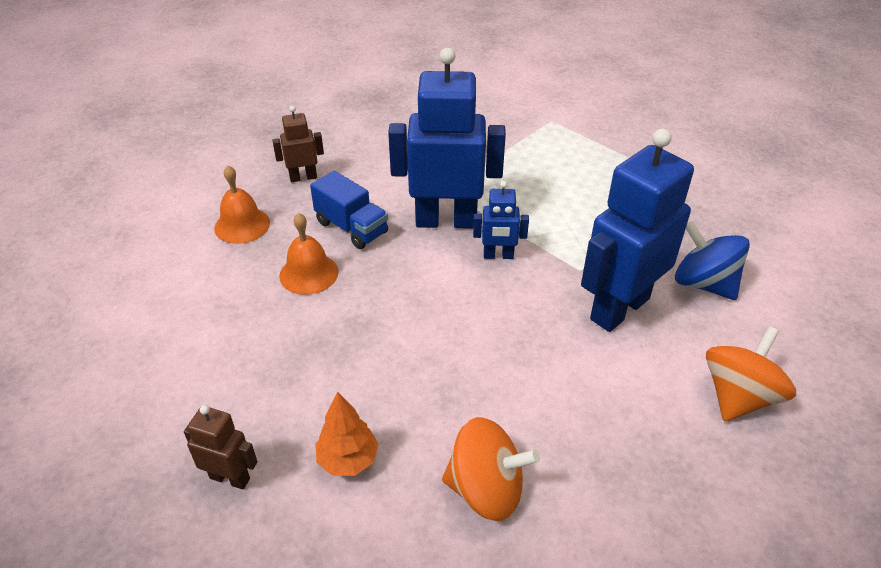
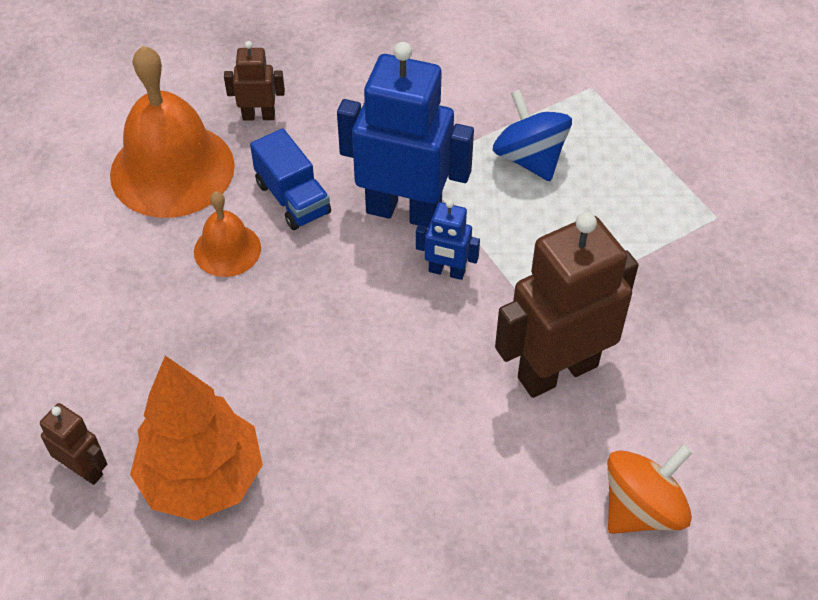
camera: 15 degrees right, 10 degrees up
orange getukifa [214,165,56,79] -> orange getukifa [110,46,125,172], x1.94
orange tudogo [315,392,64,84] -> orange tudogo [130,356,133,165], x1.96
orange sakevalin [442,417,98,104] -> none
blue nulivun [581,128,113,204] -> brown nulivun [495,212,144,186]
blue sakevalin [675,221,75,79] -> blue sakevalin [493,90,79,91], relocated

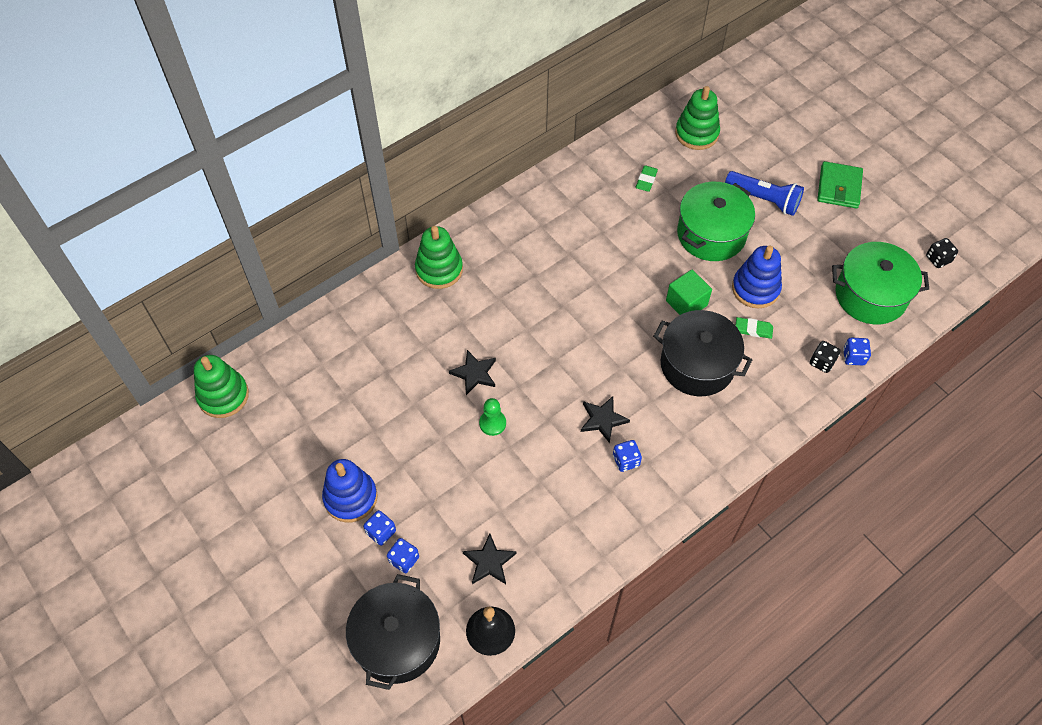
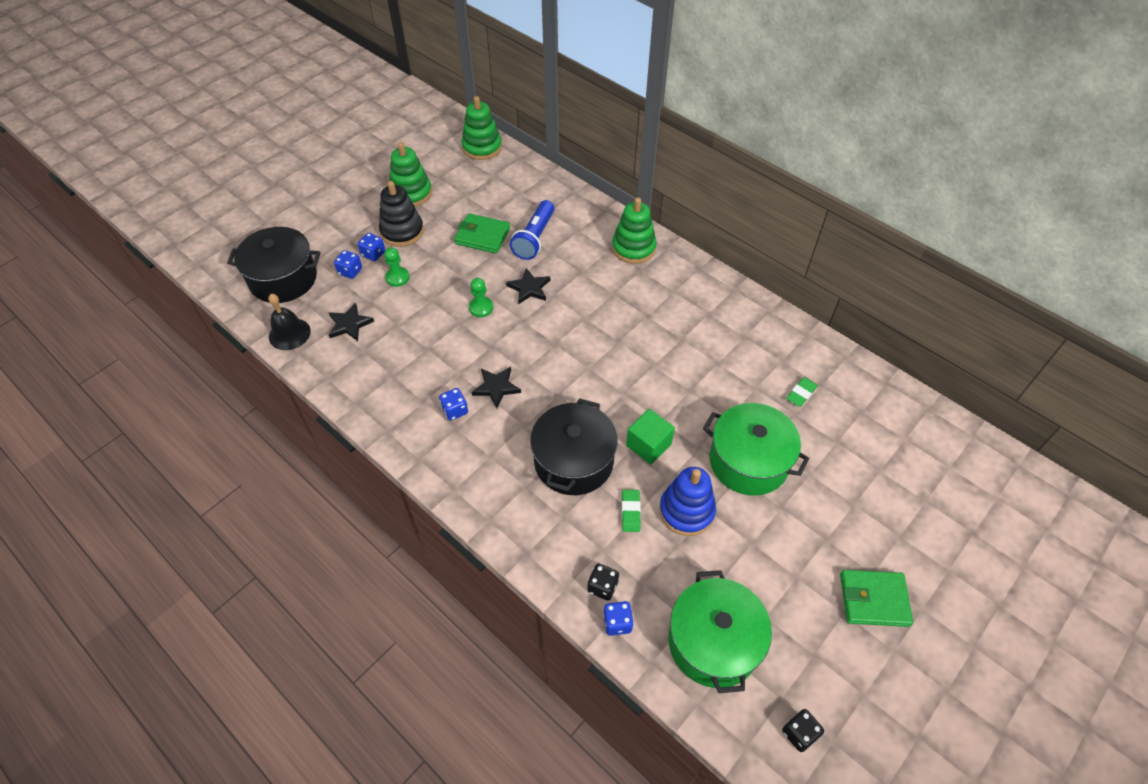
camera: 80 degrees right, 5 degrees down
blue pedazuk [322,459,56,63] -> black pedazuk [379,181,45,66]
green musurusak [636,165,22,27] -> green musurusak [786,377,32,30], 60 degrees counterclockwise
green pedazuk [675,86,45,64] -> green pedazuk [389,142,43,65], relocated
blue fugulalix [725,171,79,45] -> blue fugulalix [510,200,44,60], relocated
none -> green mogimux [384,247,26,40]
none -> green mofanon [454,213,56,41]

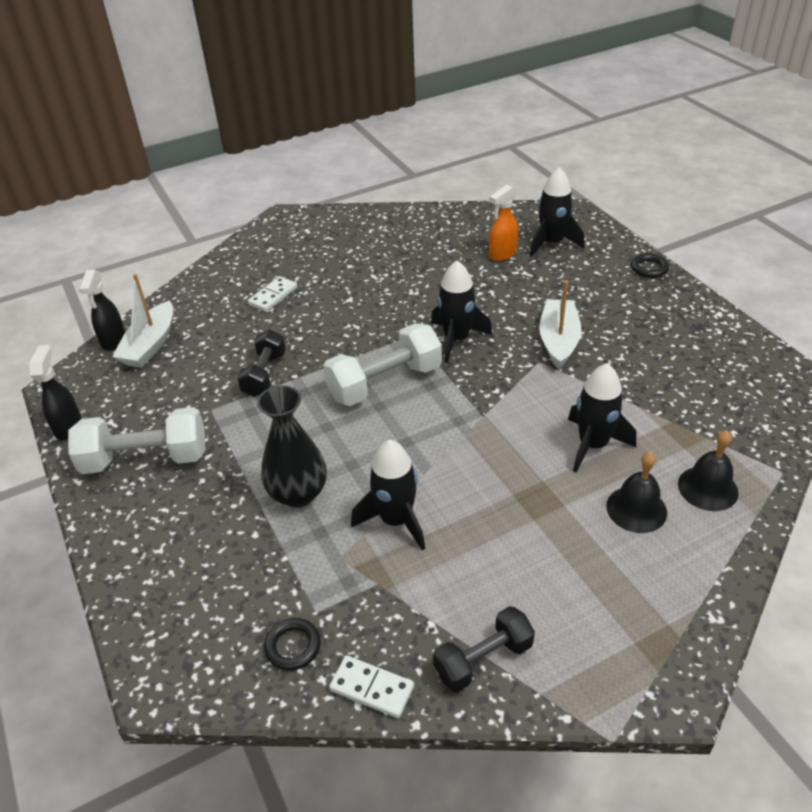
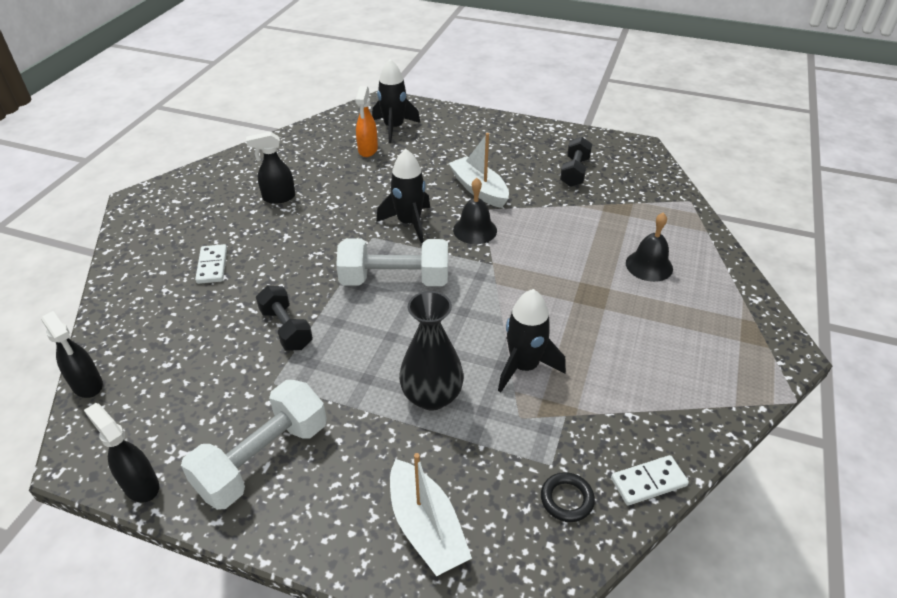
camera: 45 degrees left, 0 degrees up
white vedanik [112,274,61,94] -> white vedanik [390,453,82,123], relocated
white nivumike [323,323,119,83] -> white nivumike [336,238,112,48], 75 degrees clockwise
black nivumike [433,606,102,86] -> black nivumike [560,137,32,50], relocated
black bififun [568,363,69,110] -> none
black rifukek [631,253,38,25] -> none
black getukifa [678,430,61,81] -> black getukifa [453,178,44,66], relocated
none -> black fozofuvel [246,132,49,72]

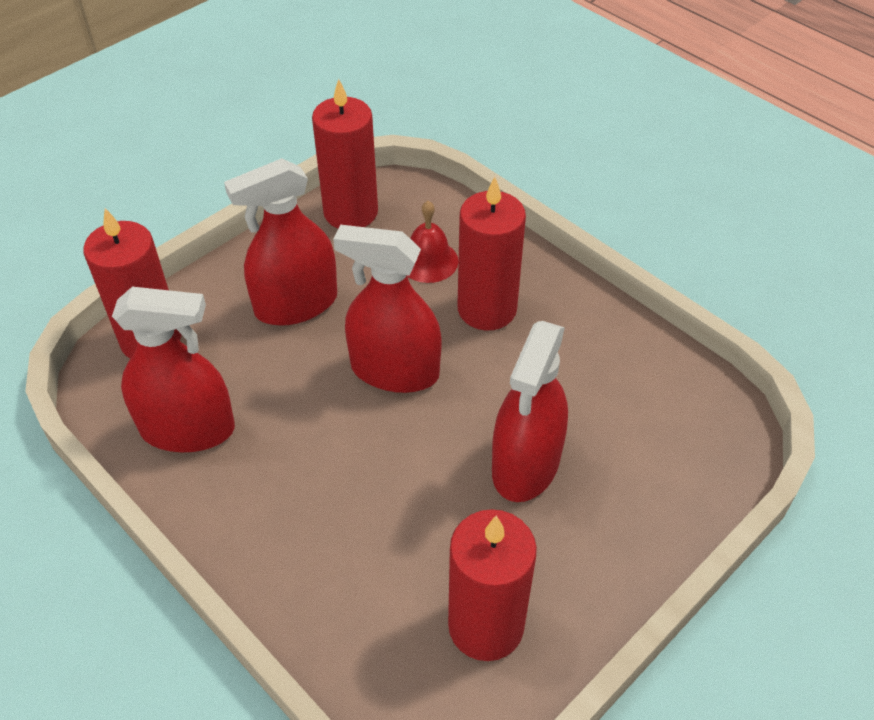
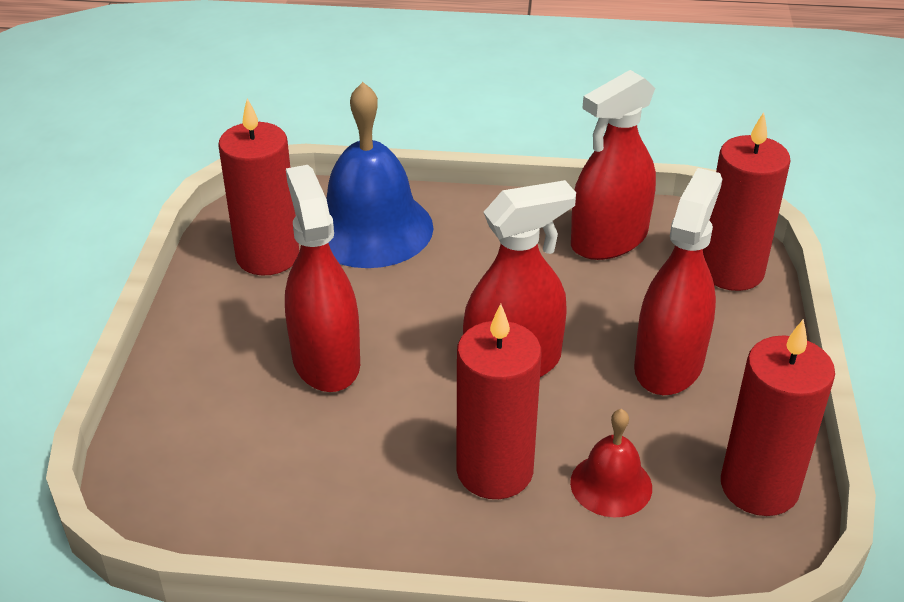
camera: 140 degrees right, 10 degrees down
none -> blue getukifa [326,82,107,186]

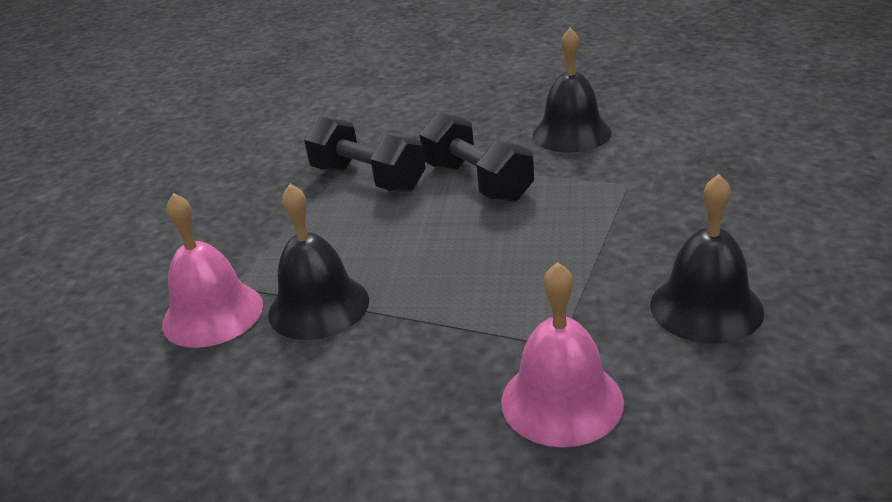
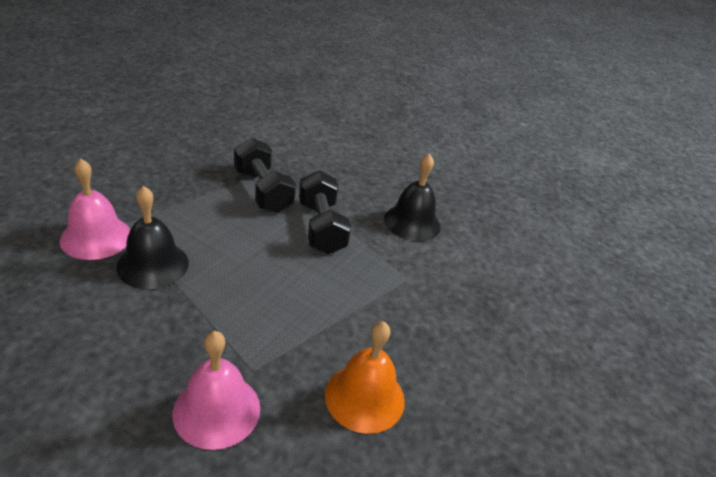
camera: 15 degrees right, 5 degrees up
black getukifa [650,174,114,170] -> orange getukifa [325,321,80,113]

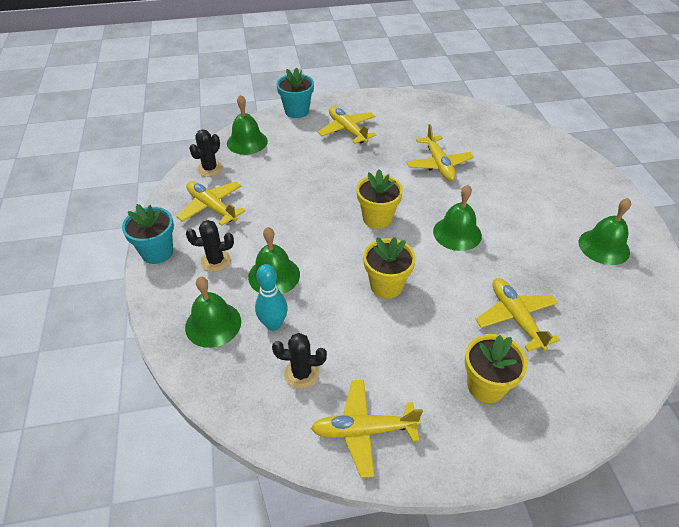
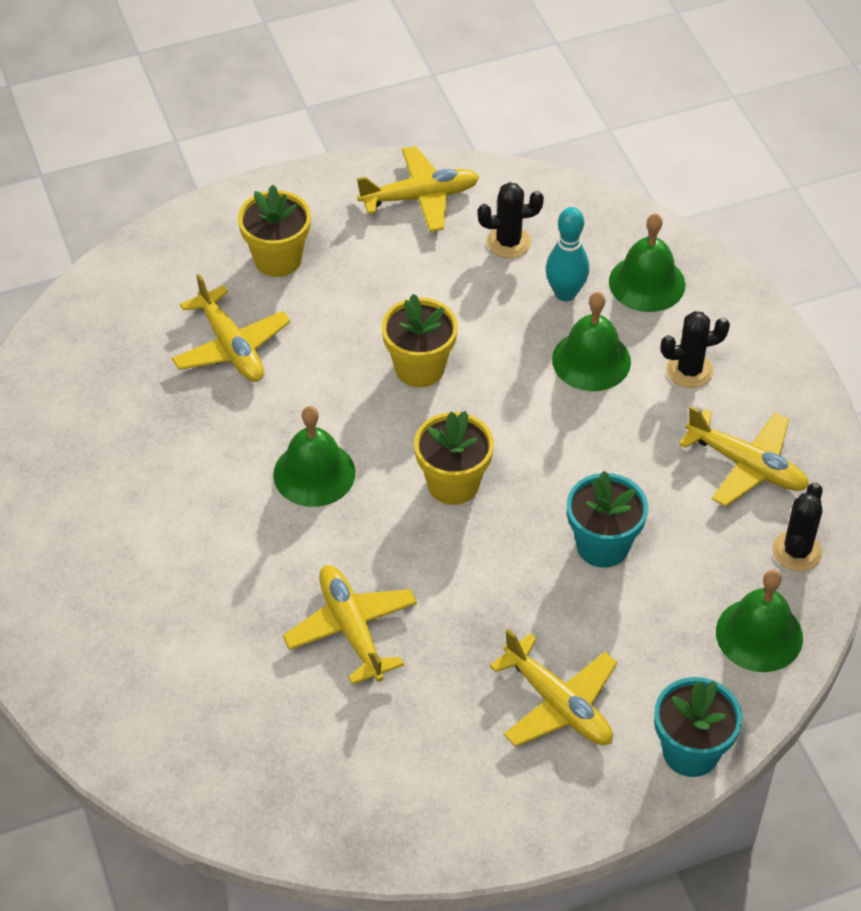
camera: 170 degrees right, 5 degrees up
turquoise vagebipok [122,204,52,60] -> turquoise vagebipok [567,471,81,97], relocated
green getukifa [579,198,52,67] -> none

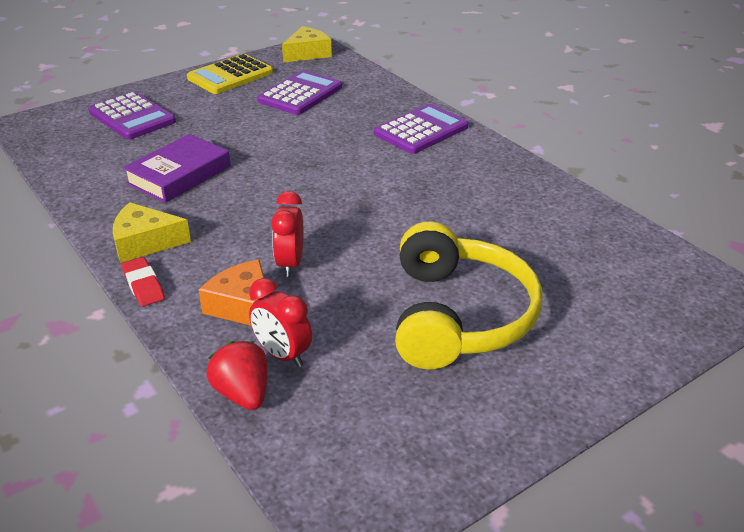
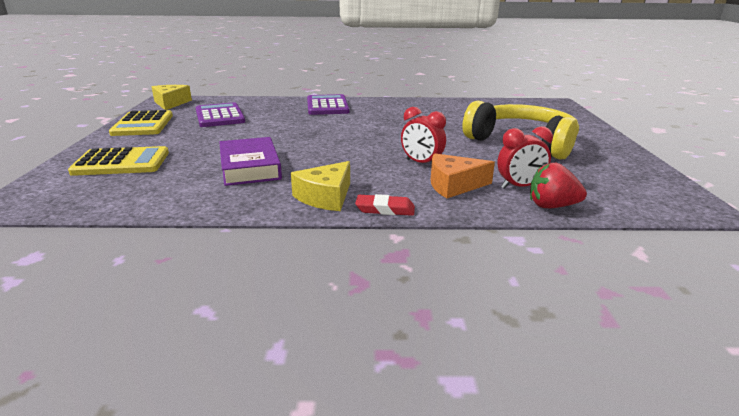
camera: 55 degrees left, 10 degrees down
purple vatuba [89,92,87,48] -> yellow vatuba [68,146,101,30]

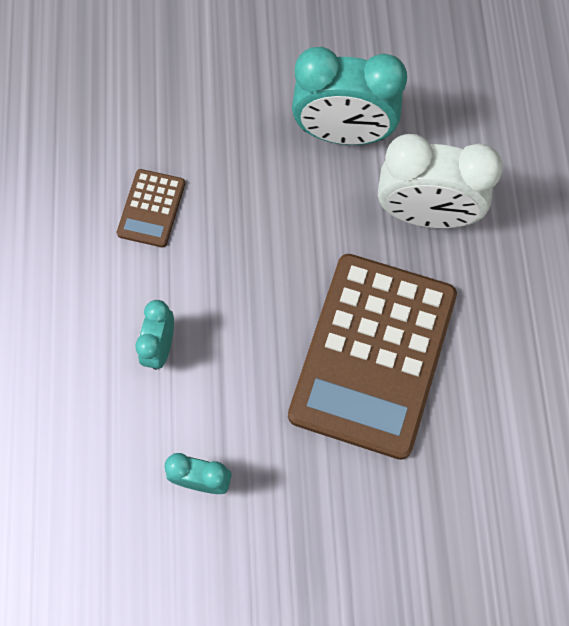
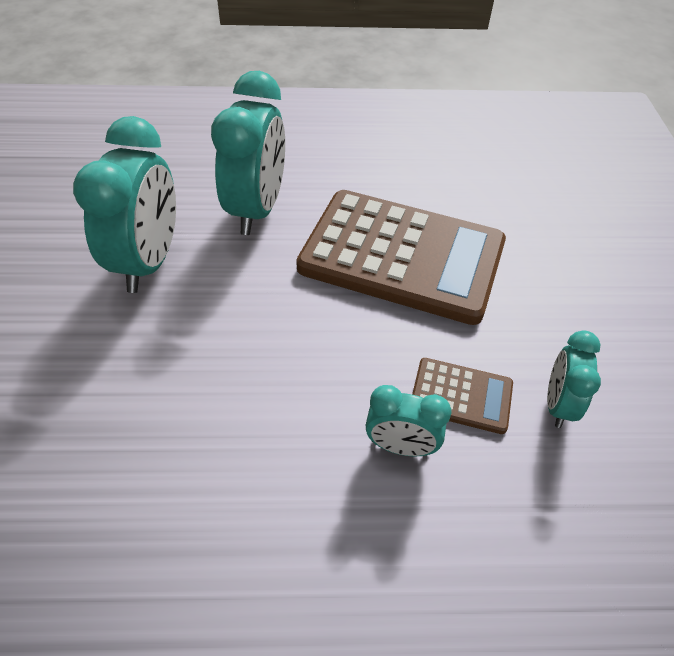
camera: 90 degrees left, 20 degrees down
brown vatuba [117,169,68,78] -> brown vatuba [412,358,101,76], relocated
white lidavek [378,134,125,94] -> turquoise lidavek [211,71,74,164]

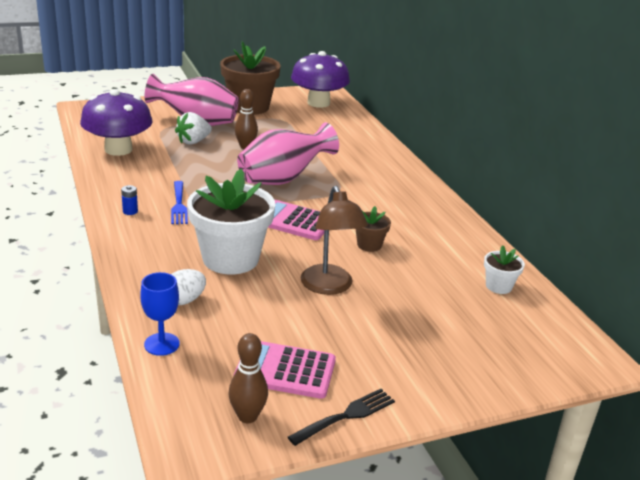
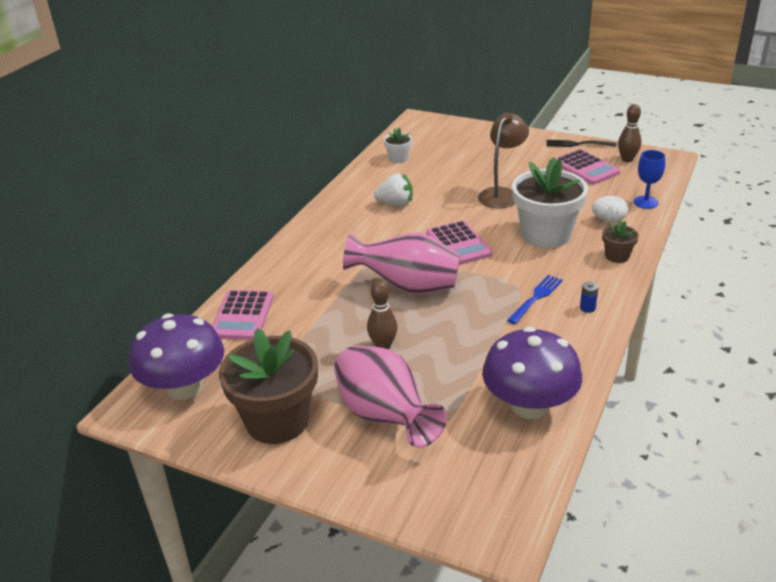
camera: 130 degrees left, 5 degrees up
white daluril [175,112,37,33] -> white daluril [374,173,39,33], relocated
brown vagebipok [355,206,36,46] -> brown vagebipok [602,220,37,43], relocated
none -> pink vatuba [212,290,62,50]

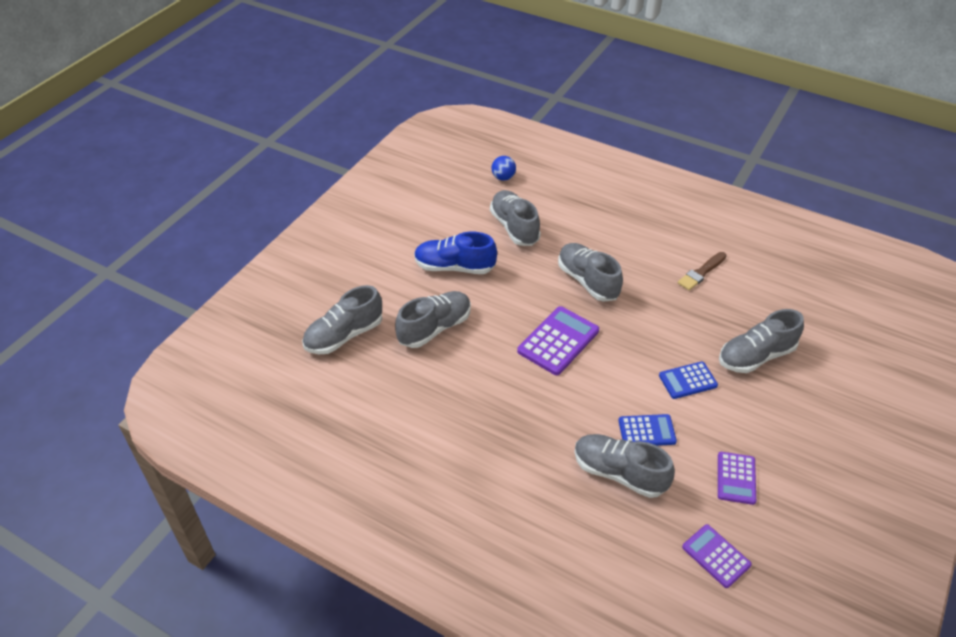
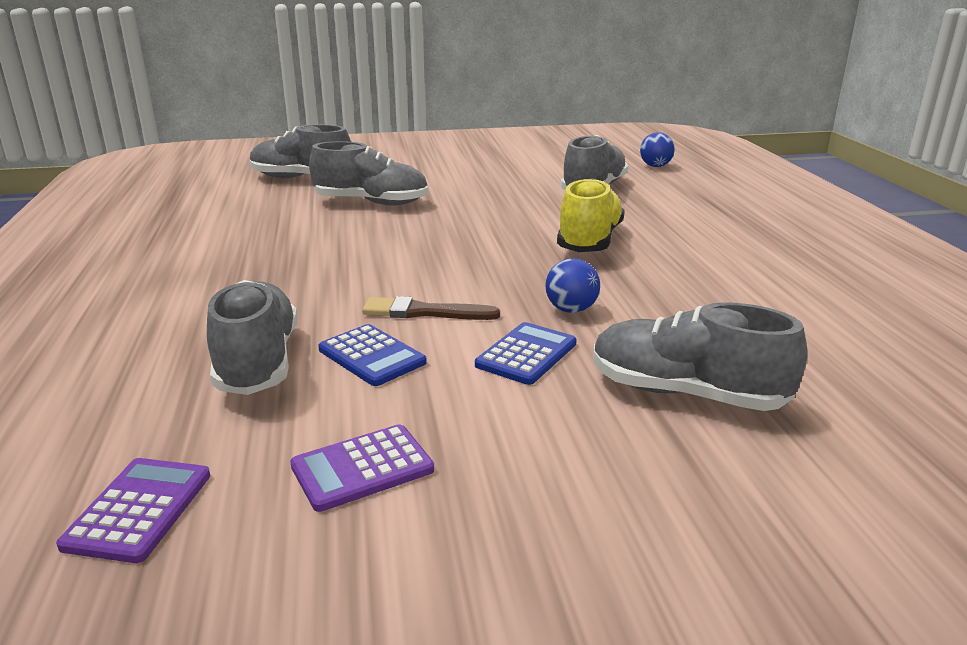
camera: 50 degrees right, 20 degrees down
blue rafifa [414,232,83,42] -> none
purple vatuba [517,306,82,69] -> none
grey rafifa [558,243,65,59] -> yellow rafifa [557,178,68,74]
blue vatuba [659,362,59,37] -> blue vatuba [475,322,102,63], 90 degrees clockwise
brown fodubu [678,252,49,38] -> brown fodubu [362,296,138,24], relocated
none -> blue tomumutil [546,259,54,54]

